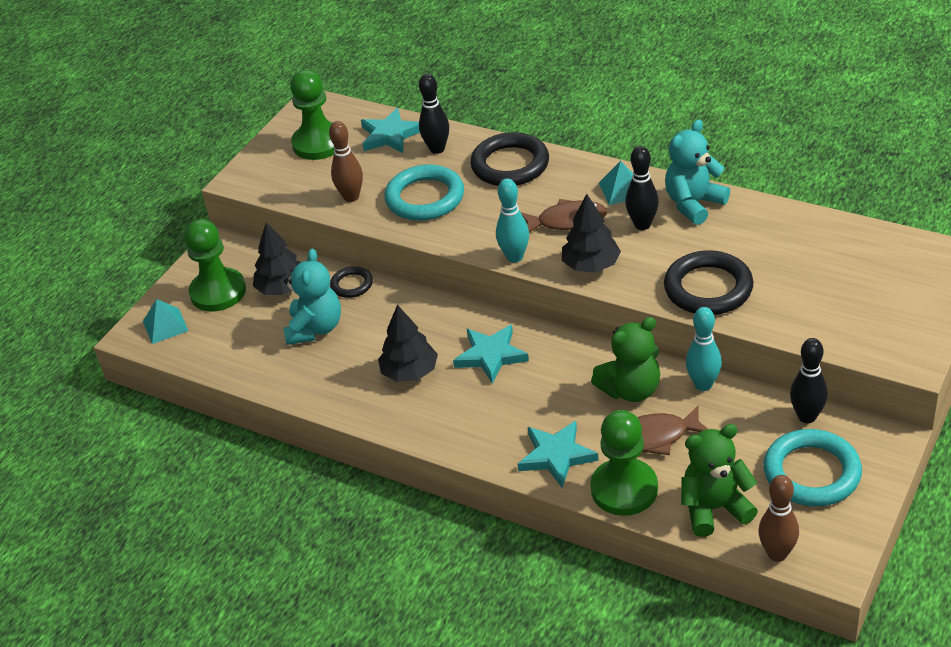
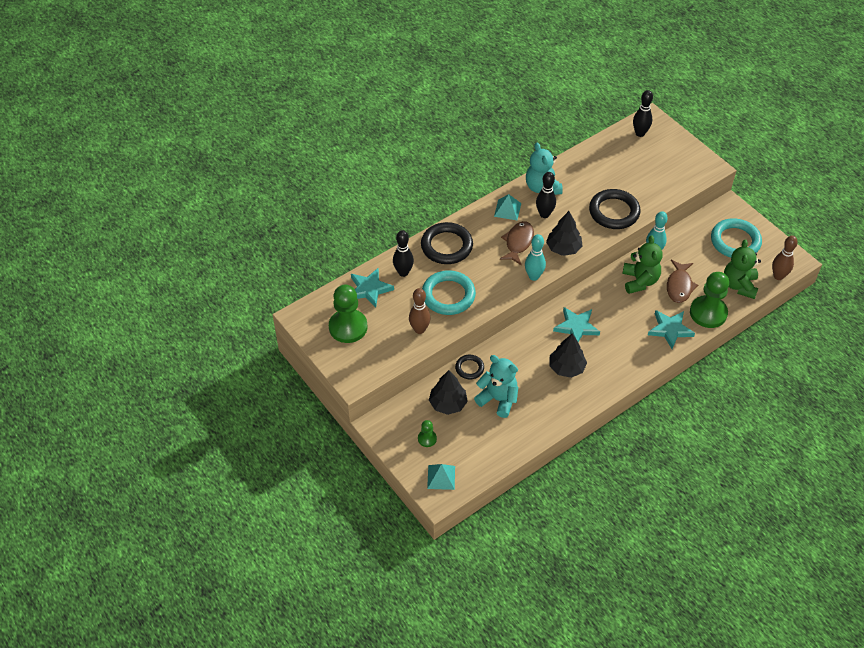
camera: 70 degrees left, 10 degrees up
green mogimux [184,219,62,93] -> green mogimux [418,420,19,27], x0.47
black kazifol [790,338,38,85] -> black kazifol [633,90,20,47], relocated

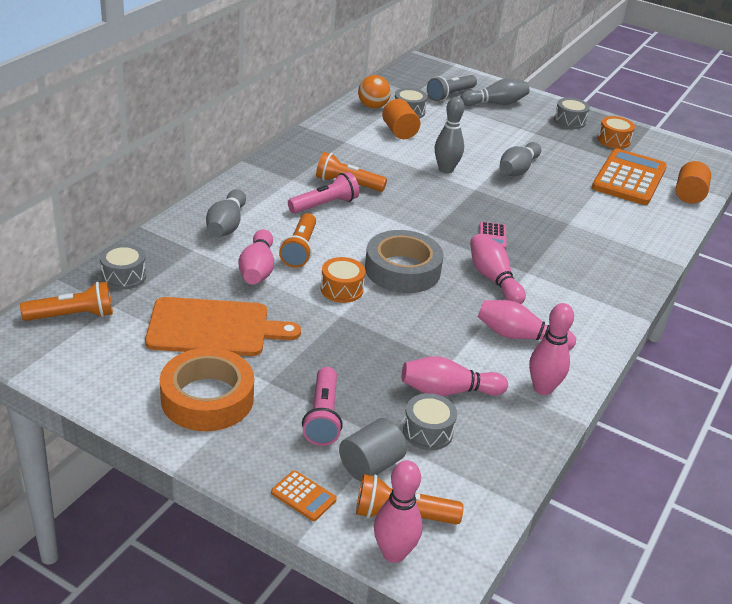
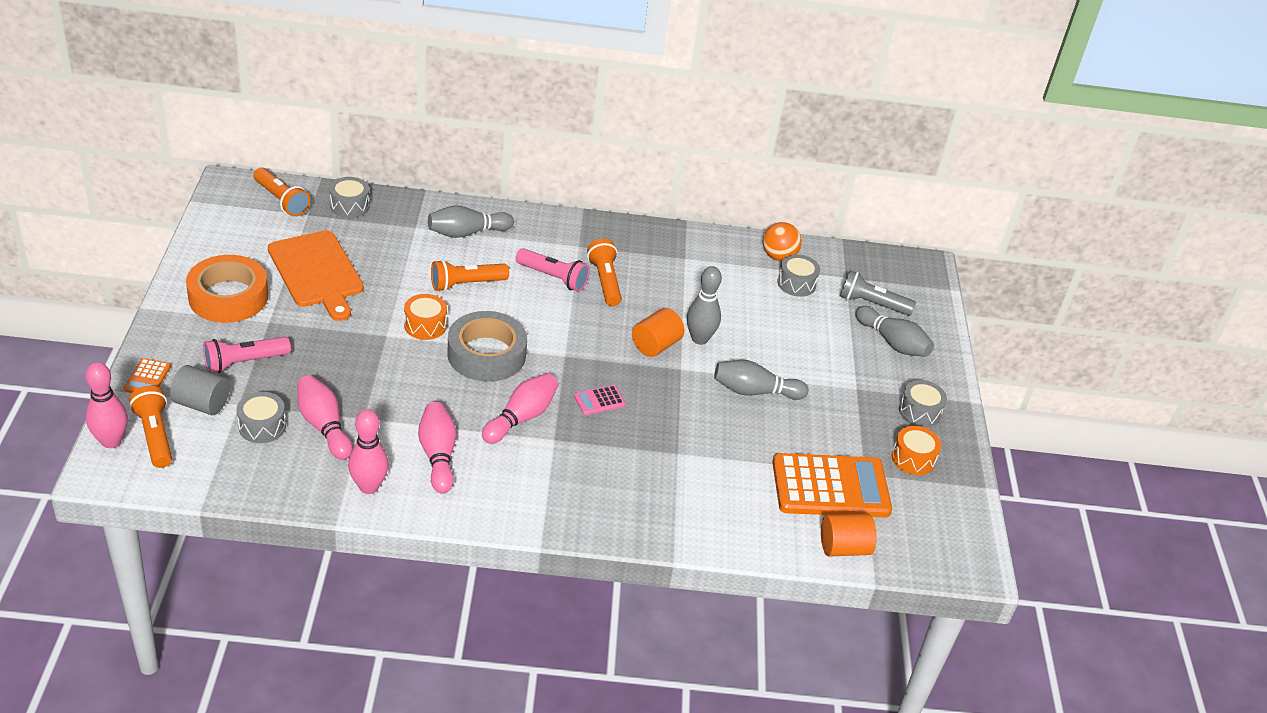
camera: 60 degrees right, 5 degrees up
pink kazifol [239,229,35,55] -> none
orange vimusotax [382,99,39,40] -> orange vimusotax [632,308,52,49], relocated

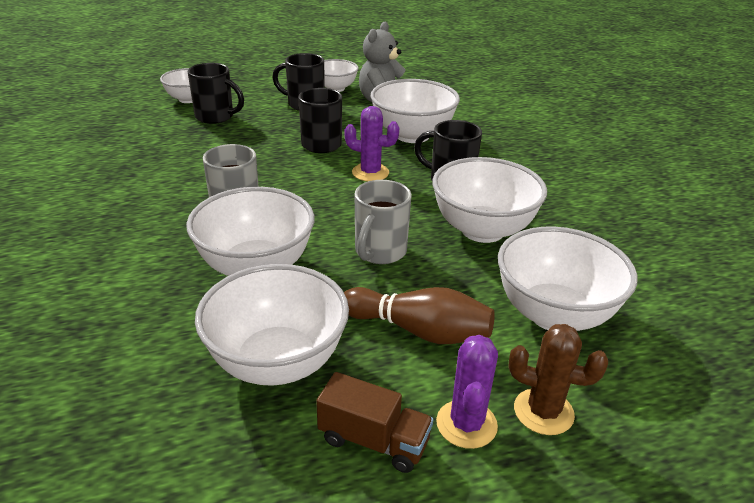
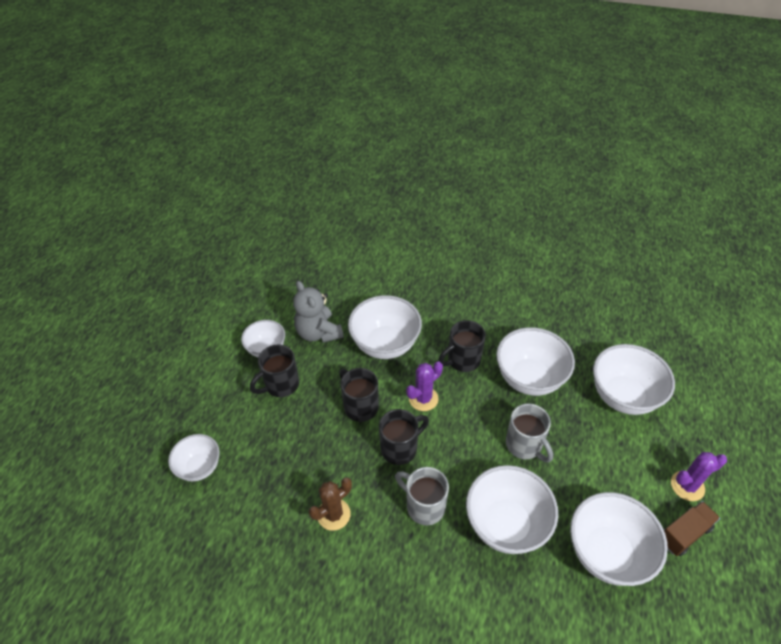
camera: 55 degrees left, 15 degrees up
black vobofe [188,63,56,61] -> black vobofe [379,409,50,56], relocated
brown kazifol [344,287,151,57] -> none
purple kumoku [436,335,62,114] -> purple kumoku [671,452,56,49], 60 degrees counterclockwise
brown kumoku [508,324,100,111] -> brown kumoku [309,477,43,54], relocated

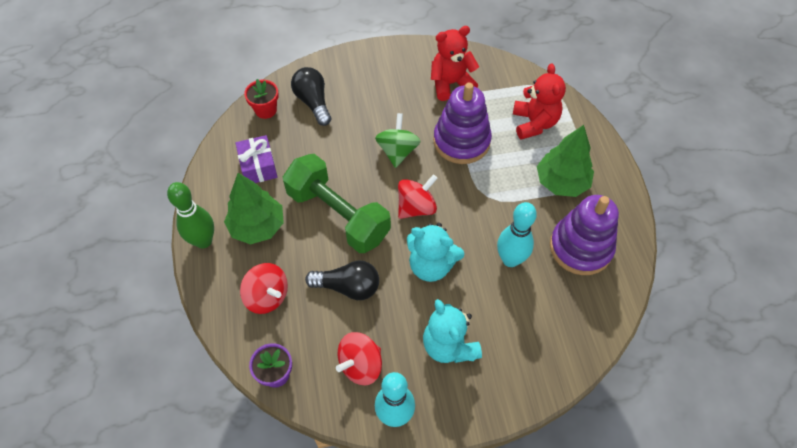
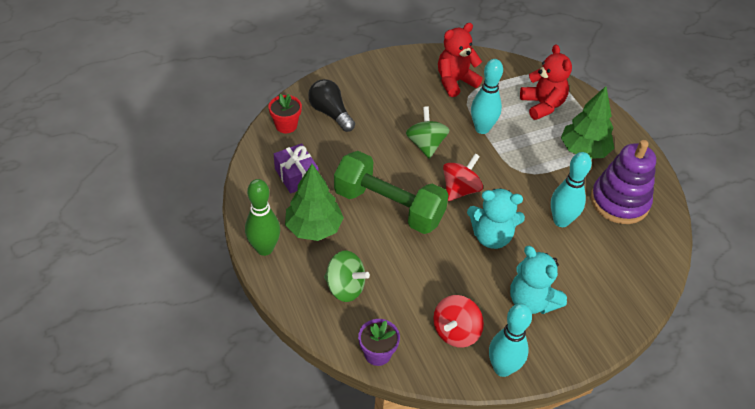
camera: 15 degrees left, 10 degrees down
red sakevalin [240,263,48,51] -> green sakevalin [324,251,46,51]
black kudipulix [305,260,74,40] -> none
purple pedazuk [433,83,59,81] -> turquoise kazifol [471,59,32,75]

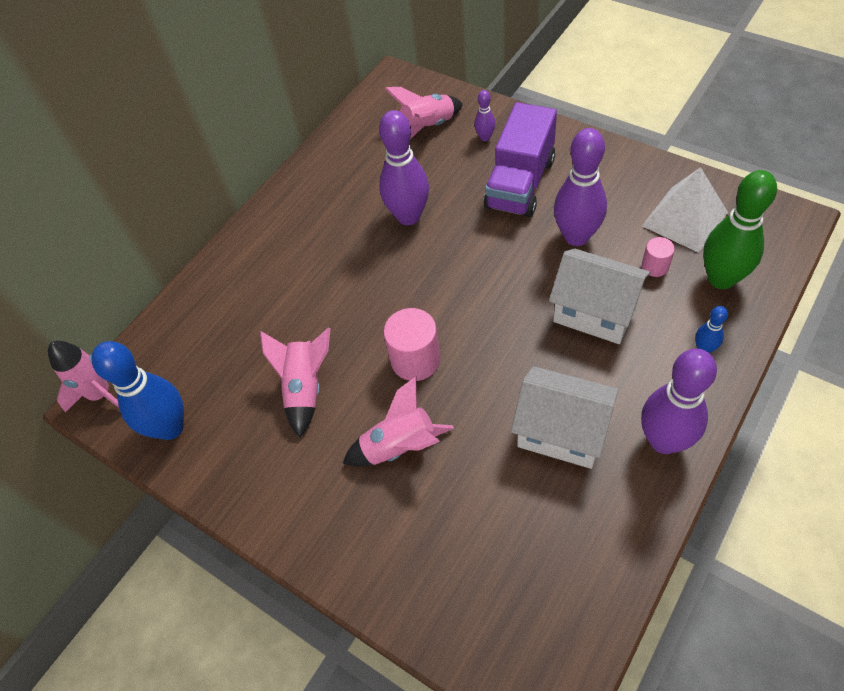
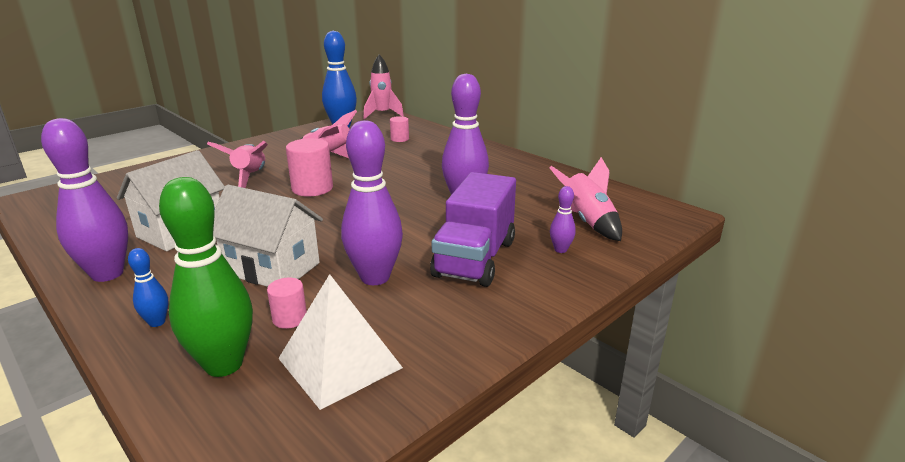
camera: 95 degrees right, 30 degrees down
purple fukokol [484,102,73,116] -> purple fukokol [430,172,86,115], 105 degrees counterclockwise
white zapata [549,248,102,96] -> white zapata [213,185,110,102], 75 degrees clockwise
none -> pink vimusotax [390,116,19,26]

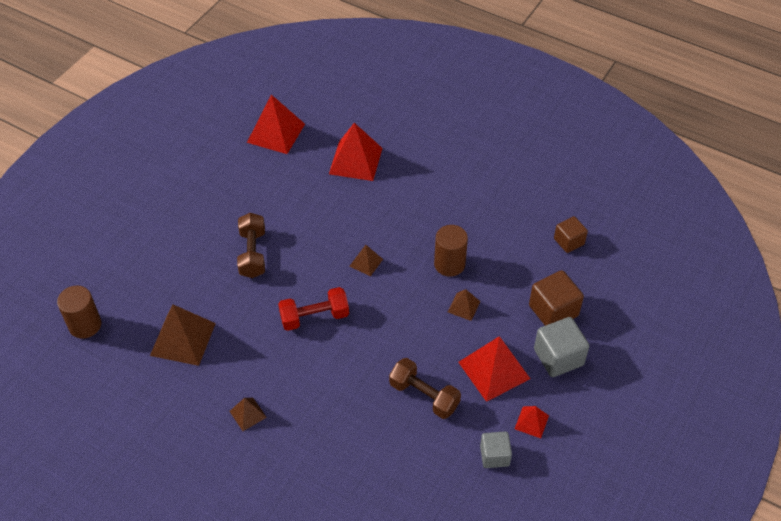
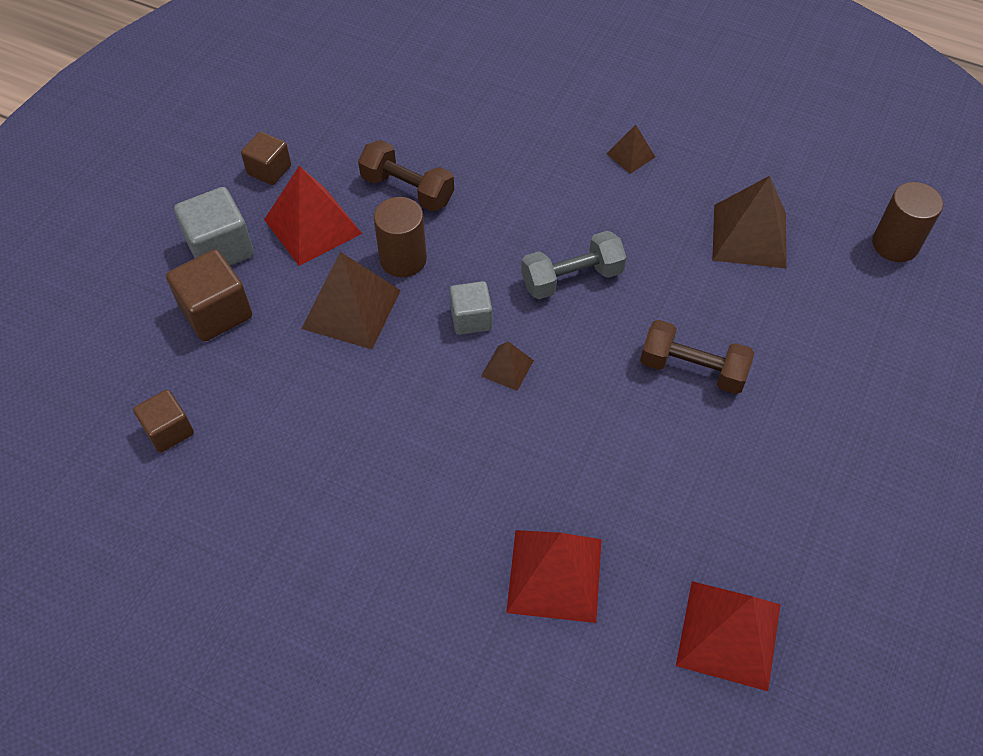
camera: 175 degrees right, 5 degrees up
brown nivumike [237,213,28,65] -> brown nivumike [640,320,114,74], 60 degrees counterclockwise
red nivumike [278,287,71,44] -> grey nivumike [521,231,106,68]
brown vimusotax [434,225,34,52] -> brown vimusotax [374,197,53,80], relocated
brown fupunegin [448,289,33,32] -> brown fupunegin [301,252,100,97], x1.96
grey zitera [480,431,32,37] -> grey zitera [450,281,42,54], relocated
red fupunegin [515,406,34,32] -> brown zitera [241,132,50,53]

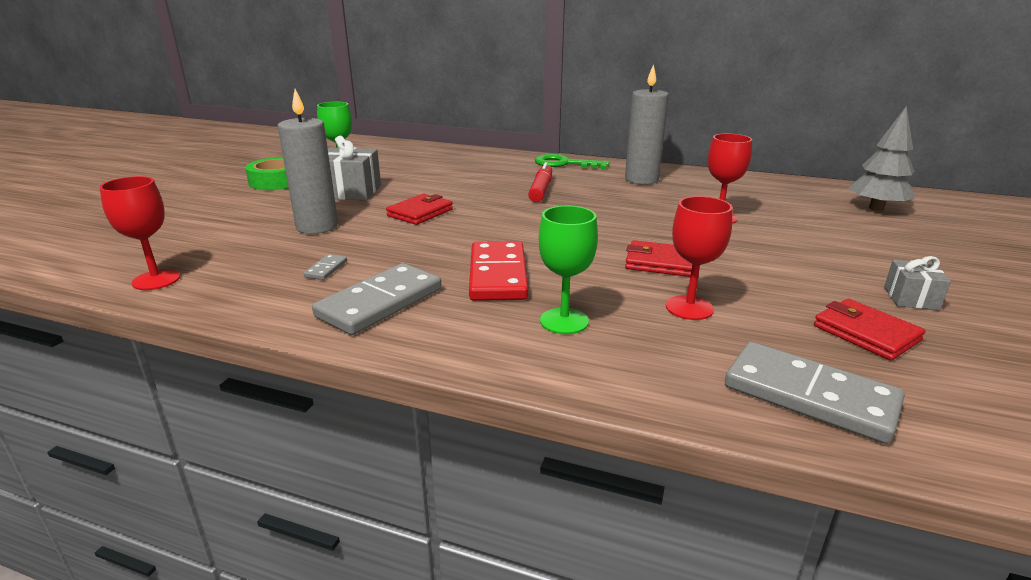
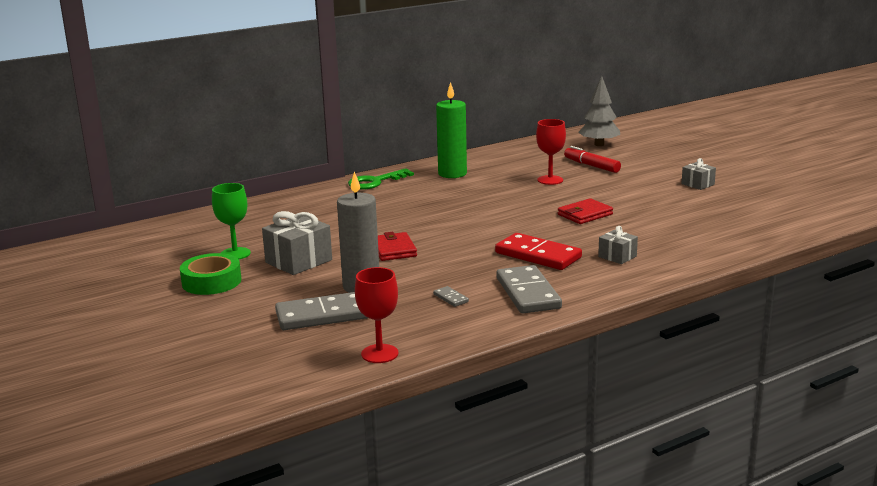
camera: 50 degrees left, 5 degrees down
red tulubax [528,162,24,40] -> red tulubax [564,146,57,27], relocated
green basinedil [539,206,59,128] -> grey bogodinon [598,226,40,38]
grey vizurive [625,64,44,121] -> green vizurive [436,82,31,96]
red basinedil [666,196,67,124] -> none
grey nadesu [725,342,180,102] -> grey nadesu [275,292,93,38], relocated
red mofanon [814,299,111,61] -> none

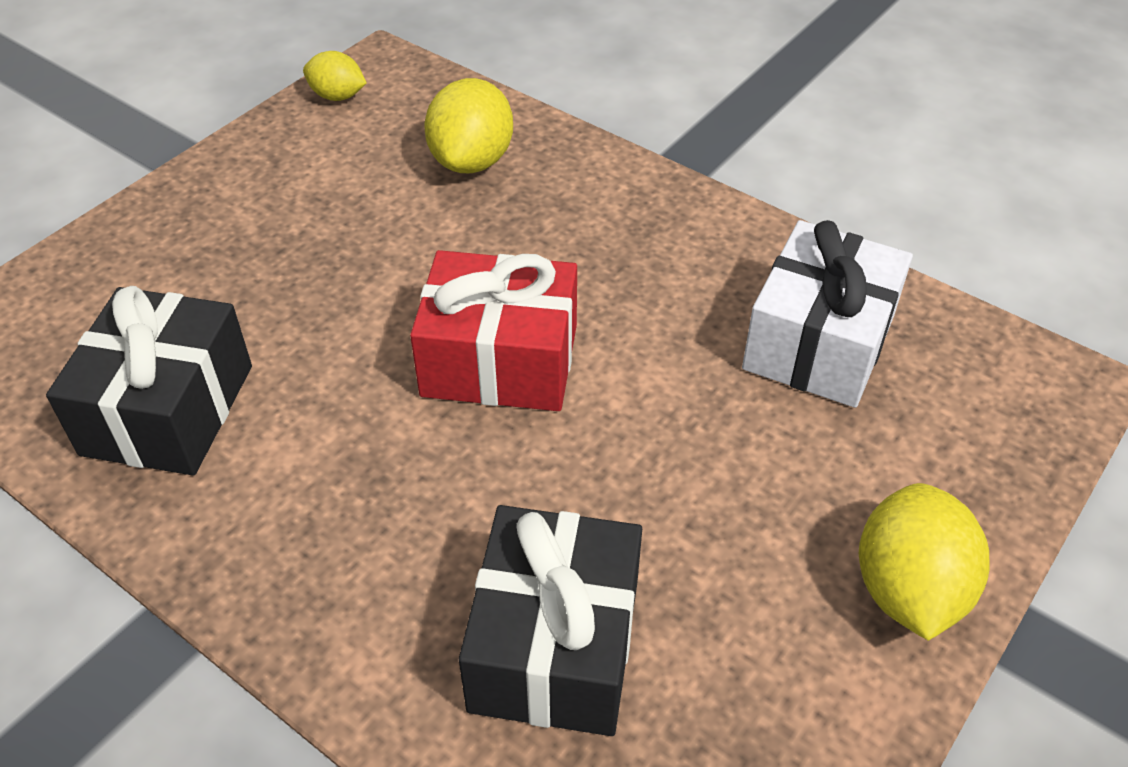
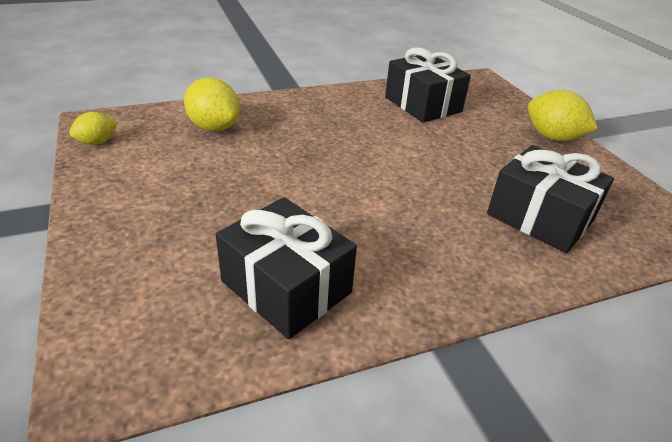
camera: 60 degrees left, 10 degrees down
red bogodinon [410,250,167,161] -> none
white bogodinon [742,220,171,188] -> black bogodinon [385,47,86,76]

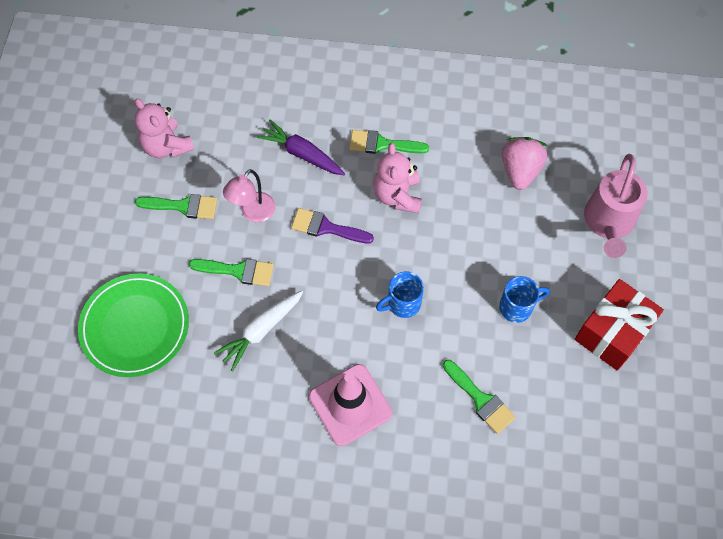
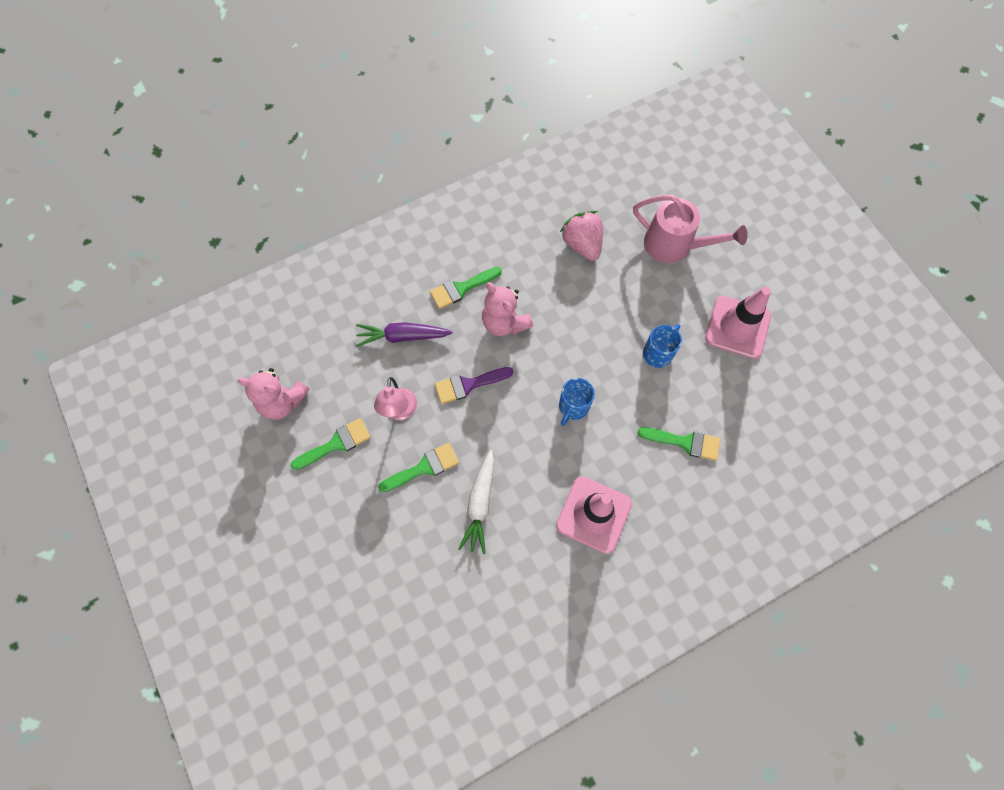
camera: 35 degrees left, 5 degrees up
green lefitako [78,273,111,104] -> none
red bogodinon [575,279,89,91] -> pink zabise [705,287,66,72]
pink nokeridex [584,154,64,104] -> pink nokeridex [633,195,115,68], 45 degrees counterclockwise

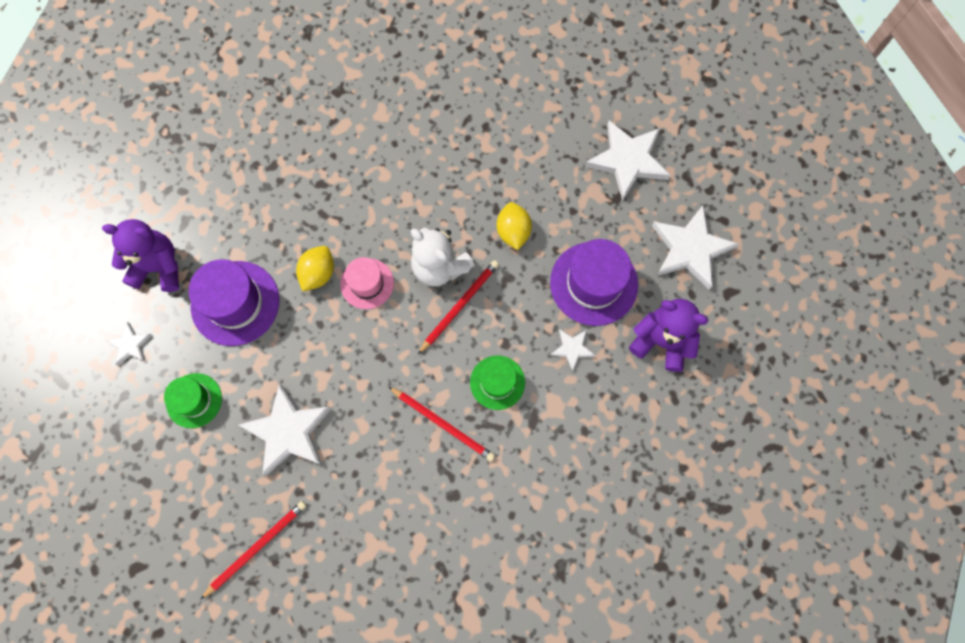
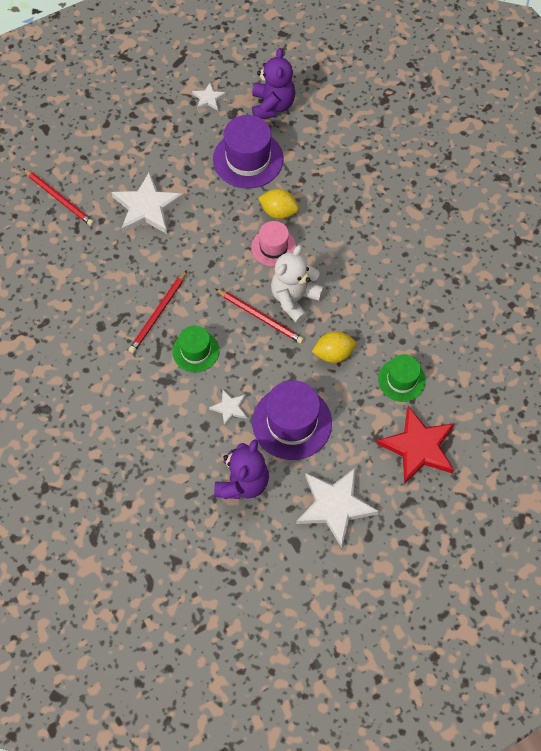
camera: 85 degrees right, 10 degrees down
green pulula [164,373,58,55] -> green pulula [378,354,48,48], relocated
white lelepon [585,120,86,81] -> red lelepon [377,406,78,78]

